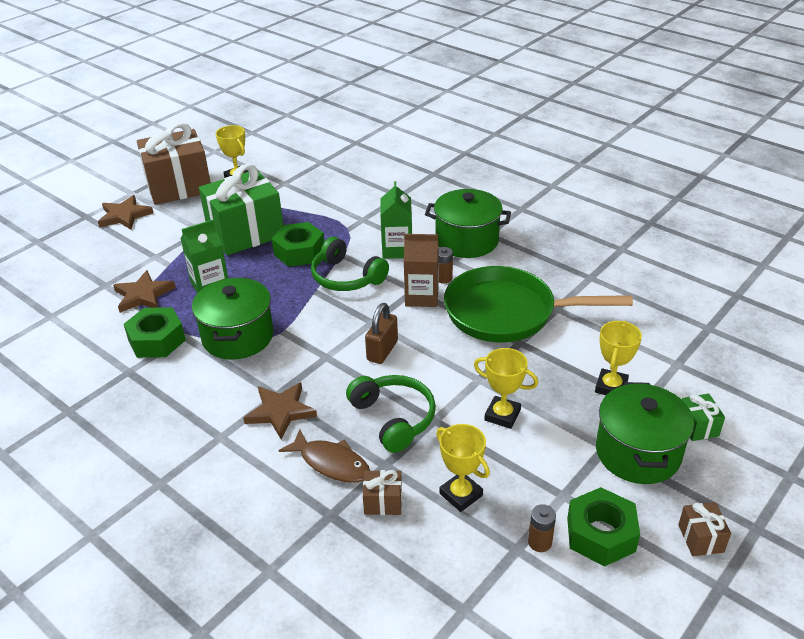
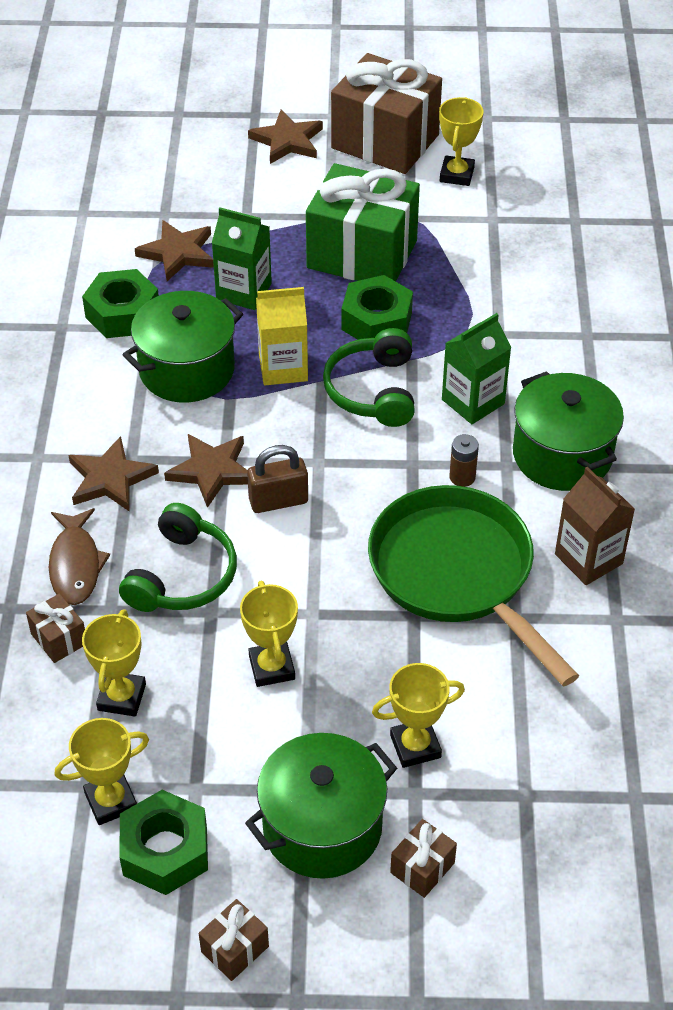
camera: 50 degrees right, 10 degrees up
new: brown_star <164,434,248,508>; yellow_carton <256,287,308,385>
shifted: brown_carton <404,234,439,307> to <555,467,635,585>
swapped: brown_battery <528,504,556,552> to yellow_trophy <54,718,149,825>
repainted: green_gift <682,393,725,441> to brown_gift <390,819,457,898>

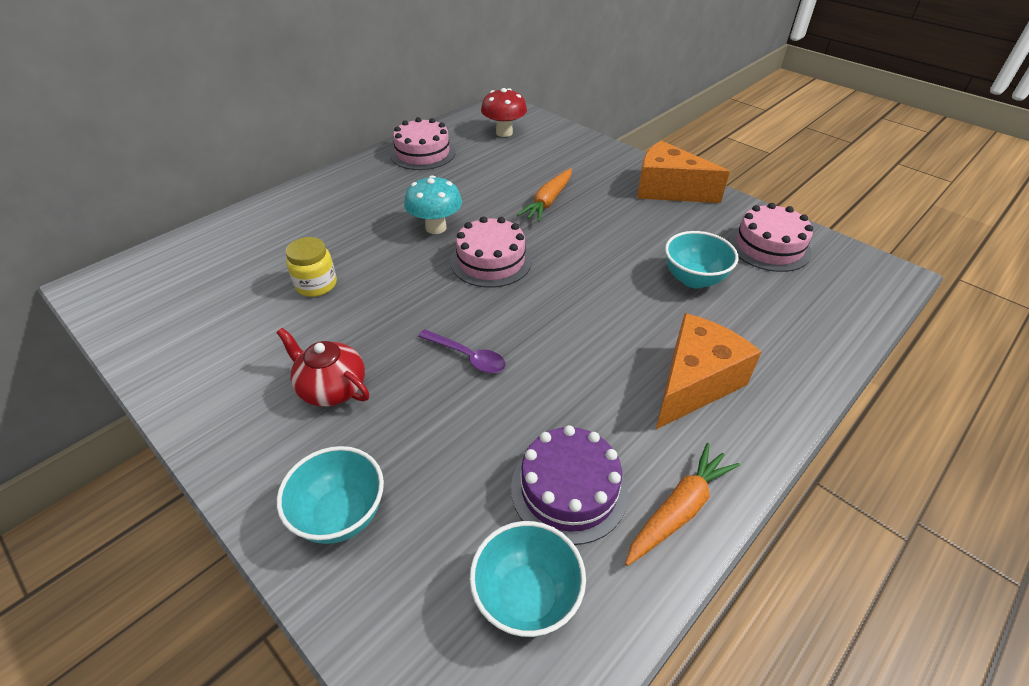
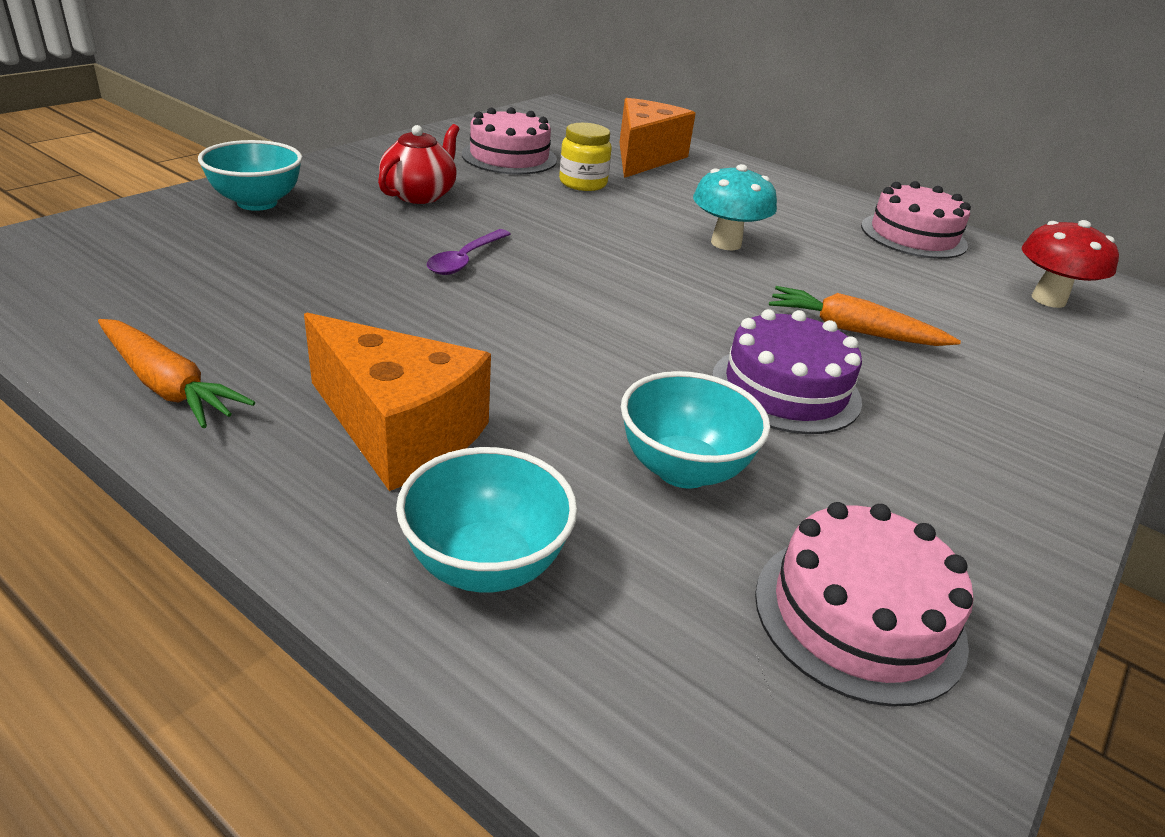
camera: 80 degrees right, 10 degrees down
shifted: turquoise_bowl <470,521,586,637> to <396,447,578,592>; pink_cake <450,216,532,288> to <462,107,557,174>; orange_cheese <637,141,730,203> to <619,98,696,178>; purple_cake <511,425,628,545> to <712,309,862,434>

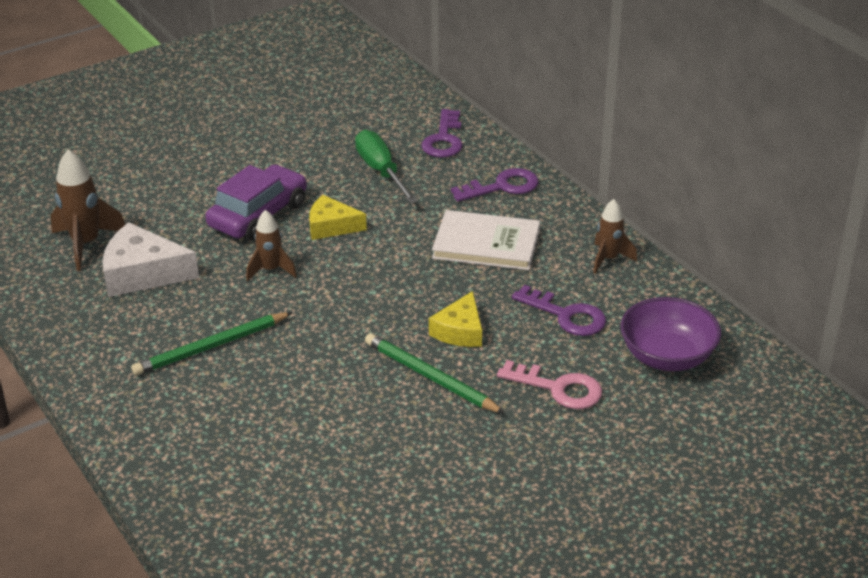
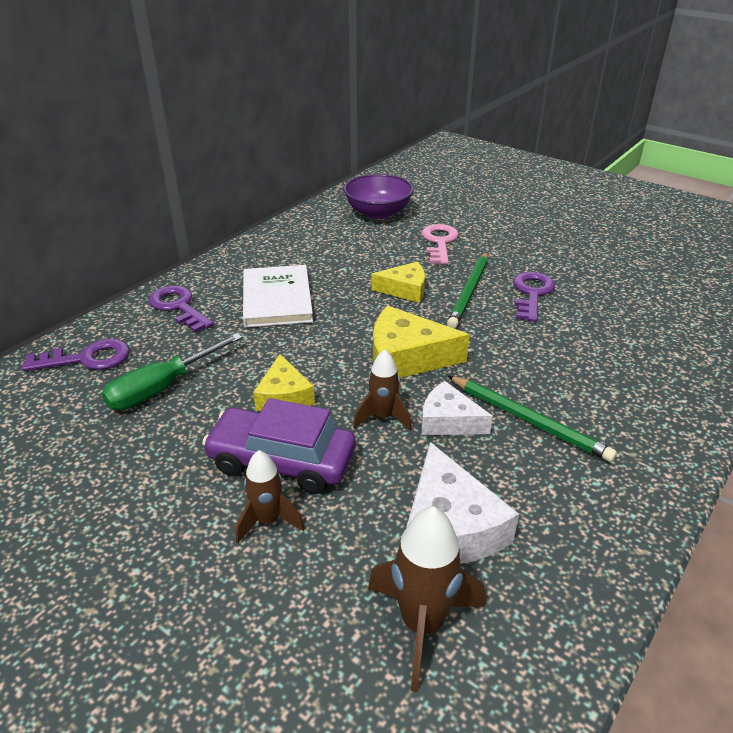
camera: 110 degrees left, 0 degrees up
new: yellow_cheese <373,306,470,378>; white_cheese <422,381,493,435>
shifted: brown_rocket <593,199,637,274> to <236,450,305,543>; purple_key <512,285,606,336> to <513,272,555,322>

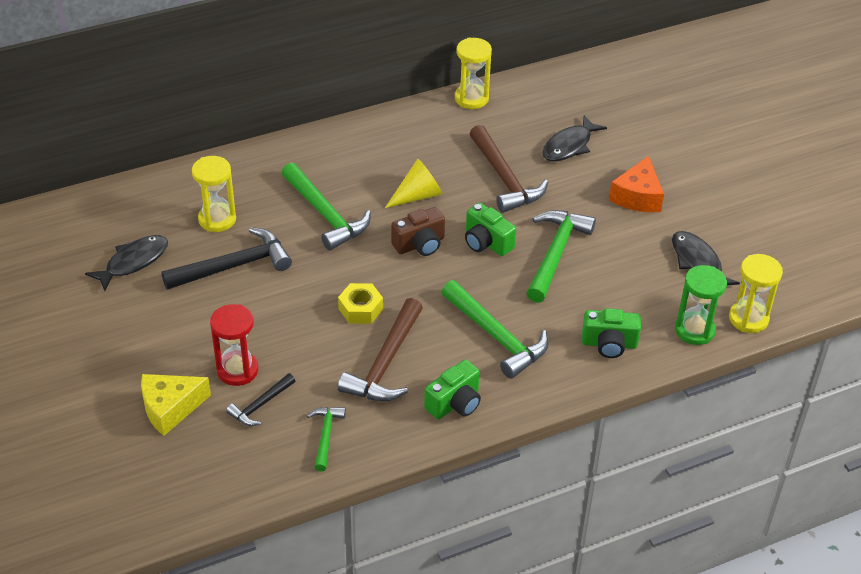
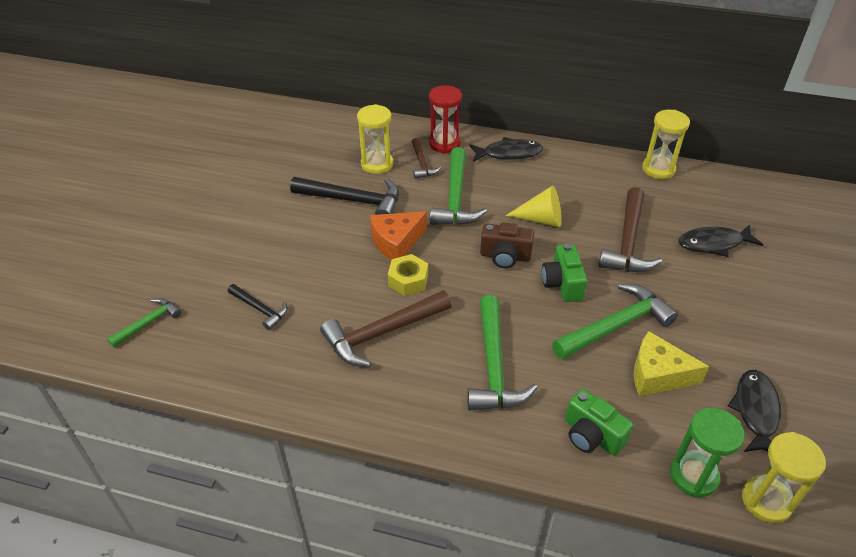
camera: 40 degrees right, 0 degrees up
gone: green_camera <424,360,481,419>
new: brown_hammer <412,138,441,179>
shifted: green_hammer <307,407,346,472> to <107,298,181,347>; orange_cheese <609,156,664,212> to <370,211,427,260>; red_hourglass <210,304,258,386> to <429,85,462,154>; black_fish <85,235,168,291> to <469,137,543,162>; yellow_cheese <141,374,211,436> to <633,331,709,396>
rotated: black_hammer <226,373,295,426> = <228,284,288,330> 135 degrees counterclockwise

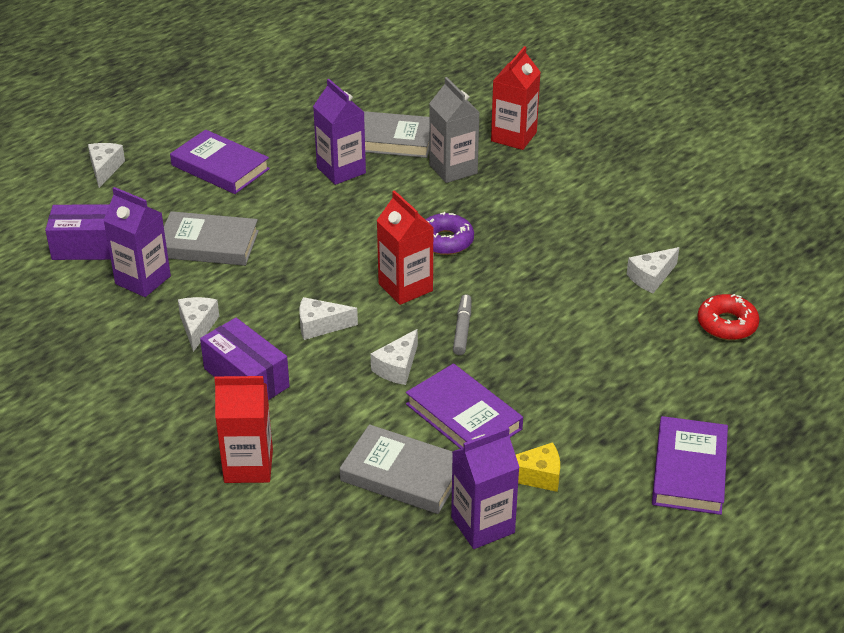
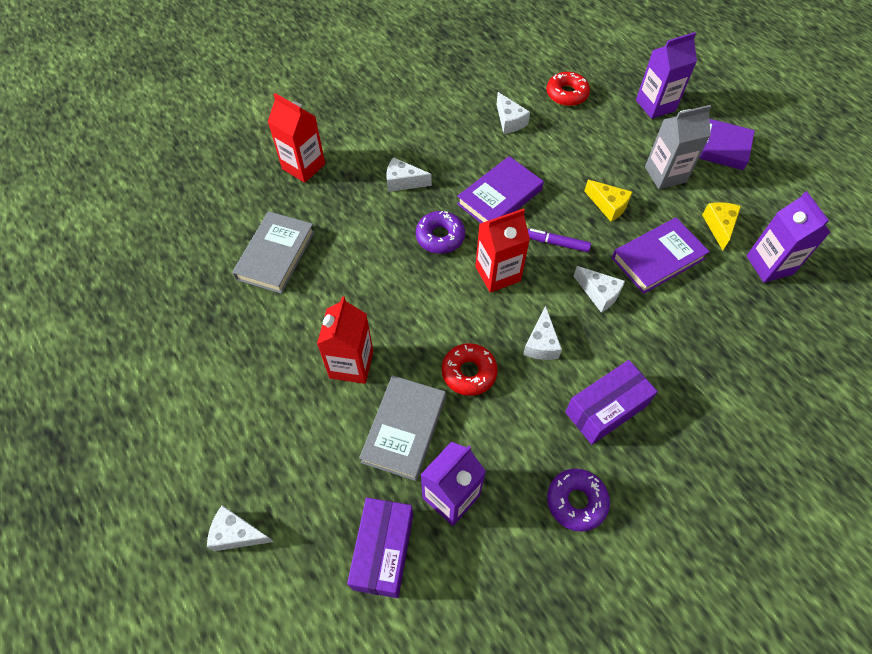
camera: 80 degrees left, 20 degrees up
gone: grey_book <340,424,453,514>
new: red_donut <442,343,498,396>; purple_donut <547,468,610,532>; yellow_cheese <585,180,632,222>
shifted: red_carton <214,376,273,483> to <317,296,373,384>; white_cheese <178,297,219,352> to <386,157,432,192>; purple_book <170,130,270,194> to <457,156,544,223>; purple_carton <313,79,366,185> to <636,32,697,119>; grey_carton <429,77,480,183> to <645,105,711,189>
repainted: grey_marker <453,294,471,355> to purple_marker <528,229,591,252>

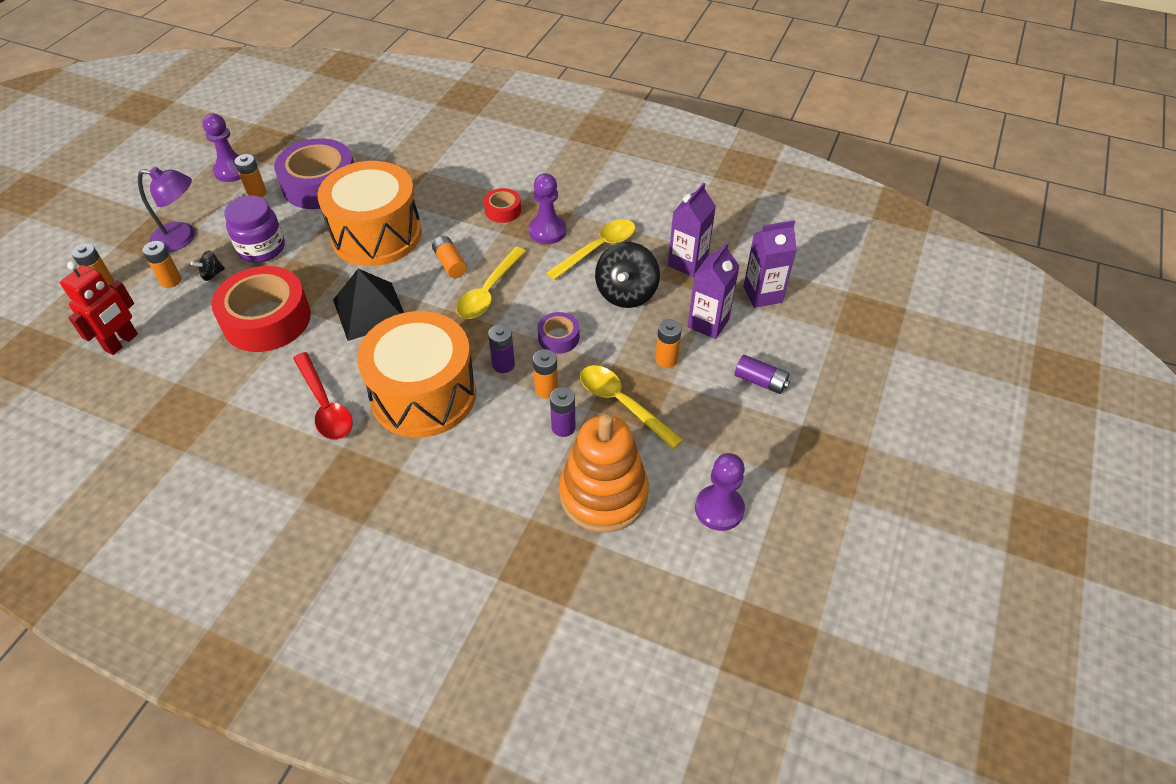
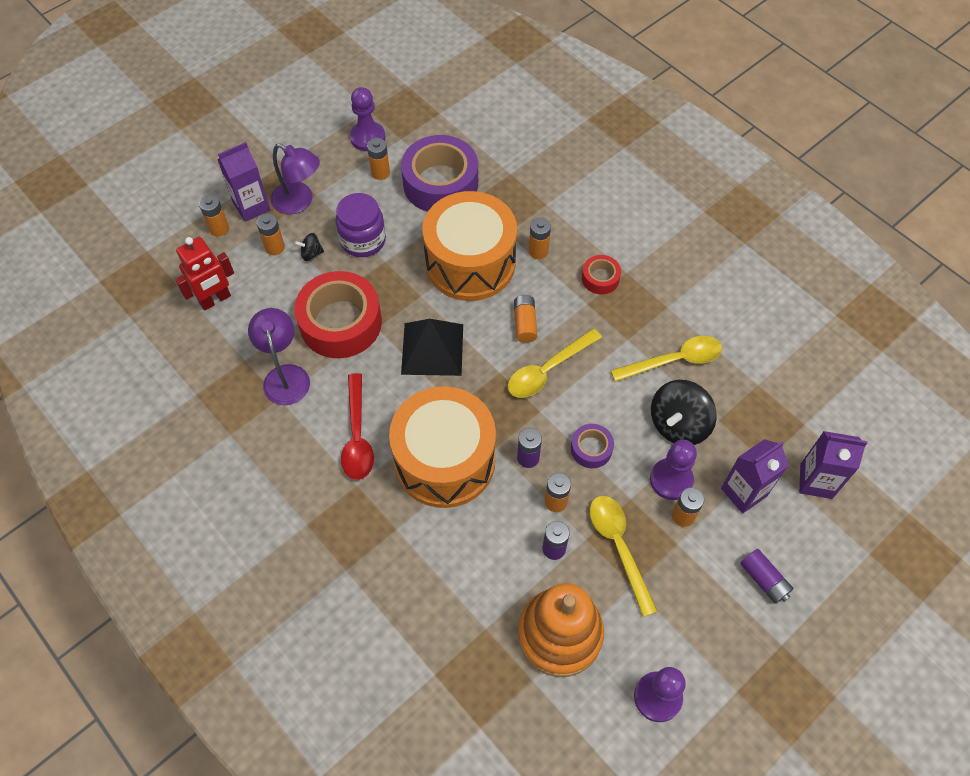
camera: 25 degrees right, 10 degrees up
new: purple_lamp <248,308,310,405>; orange_battery <529,218,551,259>
shifted: purple_carton <668,183,716,277> to <217,142,270,222>; purple_pawn <529,173,566,244> to <650,440,697,500>

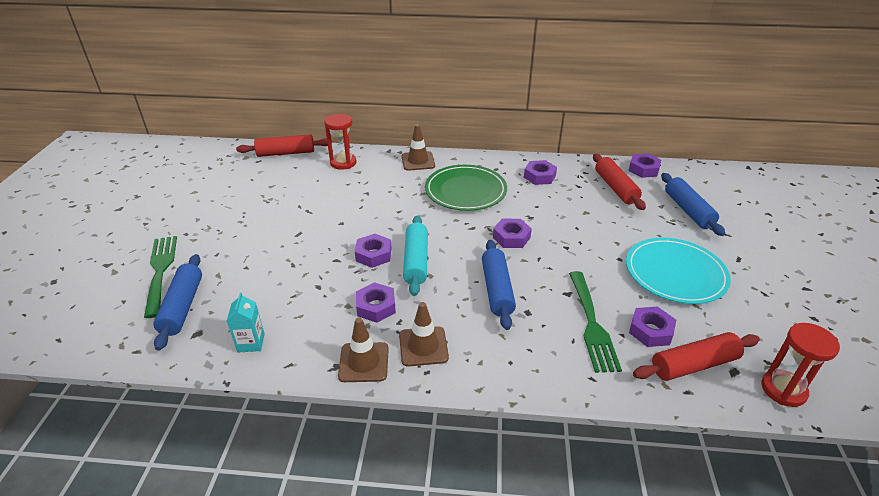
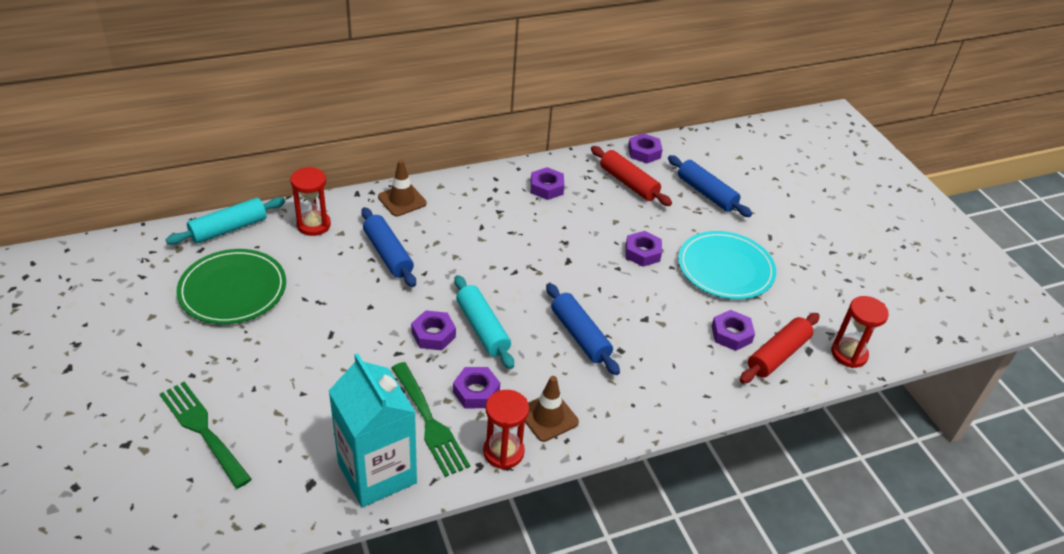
camera: 30 degrees left, 5 degrees up
shifted: green_plate <425,165,507,211> to <176,249,286,324>; blue_rolling_pin <153,254,202,351> to <361,207,416,287>; green_fork <569,271,622,373> to <391,362,470,477>; purple_nut <493,219,532,248> to <625,231,662,267>
swapped: brown_traffic_cone <338,318,389,382> to red_hourglass <483,390,529,470>
repainted: red_rolling_pin <236,134,332,157> to turquoise_rolling_pin <166,197,285,245>
scaled: turquoise_carton <227,292,265,353> = <329,353,417,507> x2.33

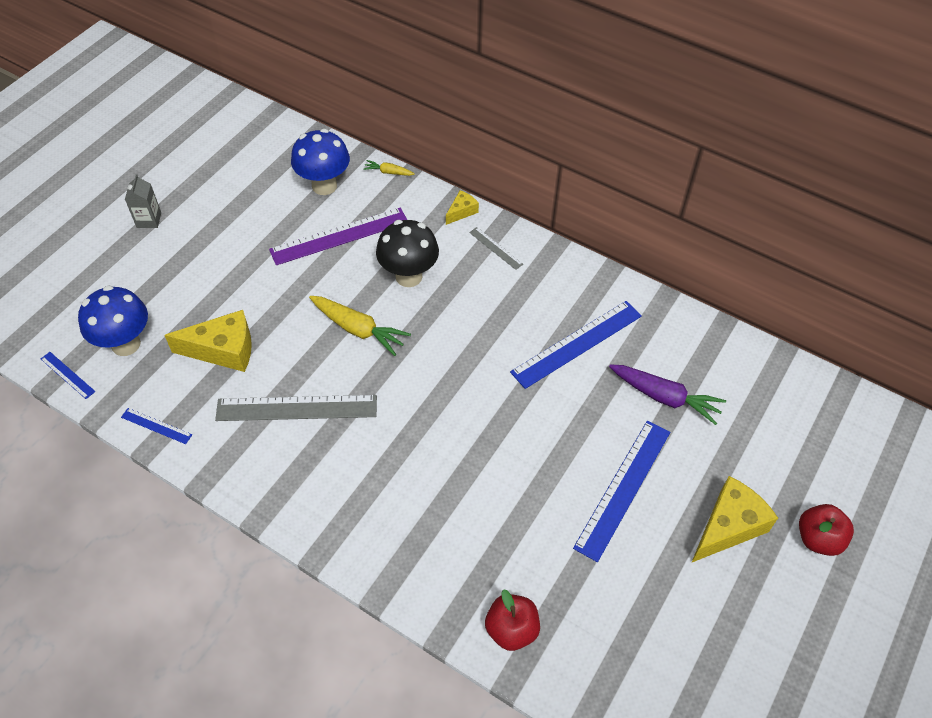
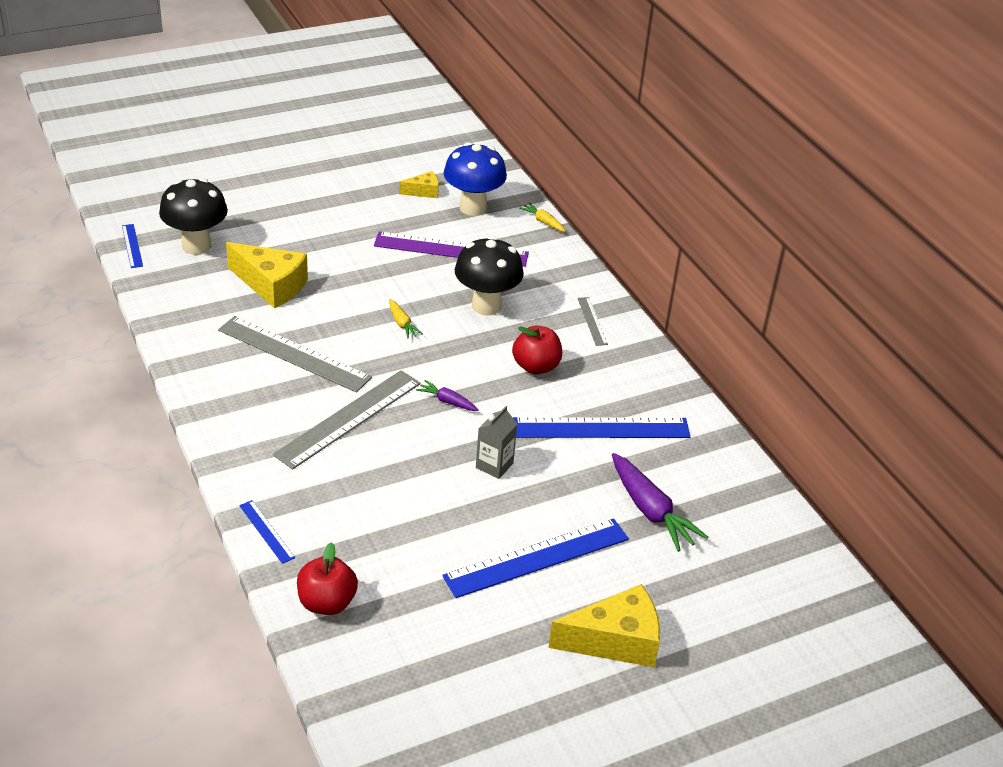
camera: 30 degrees right, 15 degrees down
new: grey_ruler <273,370,421,469>; purple_carrot <416,380,479,411>
shifted: blue_ruler <121,408,192,444> to <239,500,295,564>; yellow_cheese <446,190,479,225> to <399,171,439,198>; grey_carton <125,174,161,228> to <476,406,517,479>; red_apple <799,504,854,556> to <512,326,562,375>
repainted: blue_mushroom <78,285,148,356> to black_mushroom <159,178,228,255>
scaled: yellow_carrot <309,296,411,356> = <389,299,423,339> x0.52

